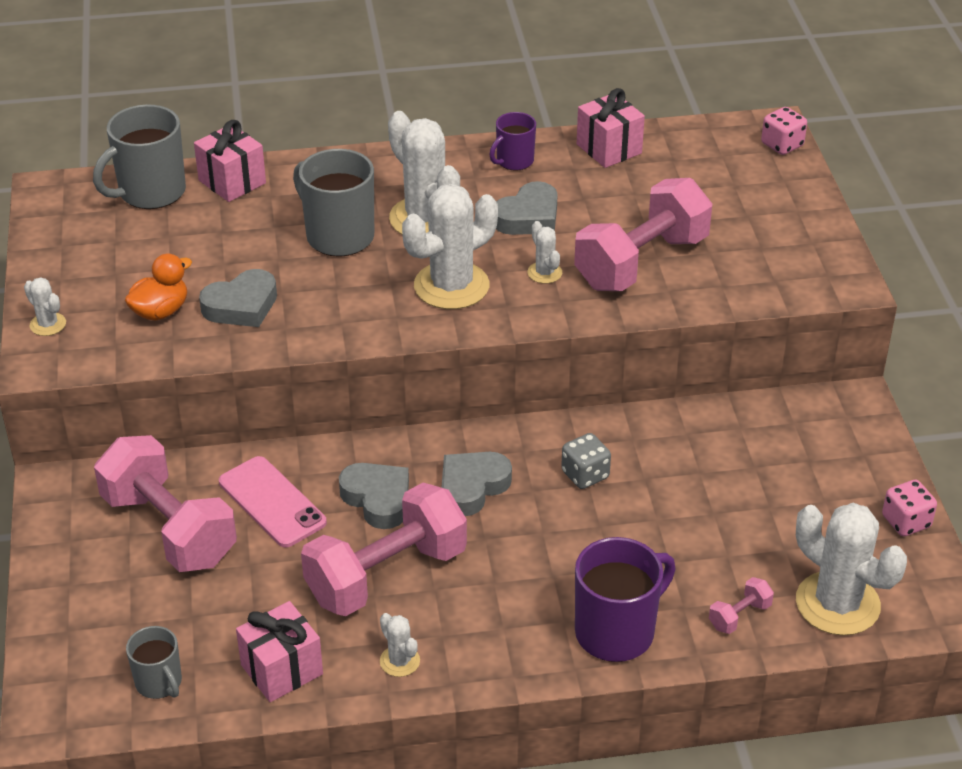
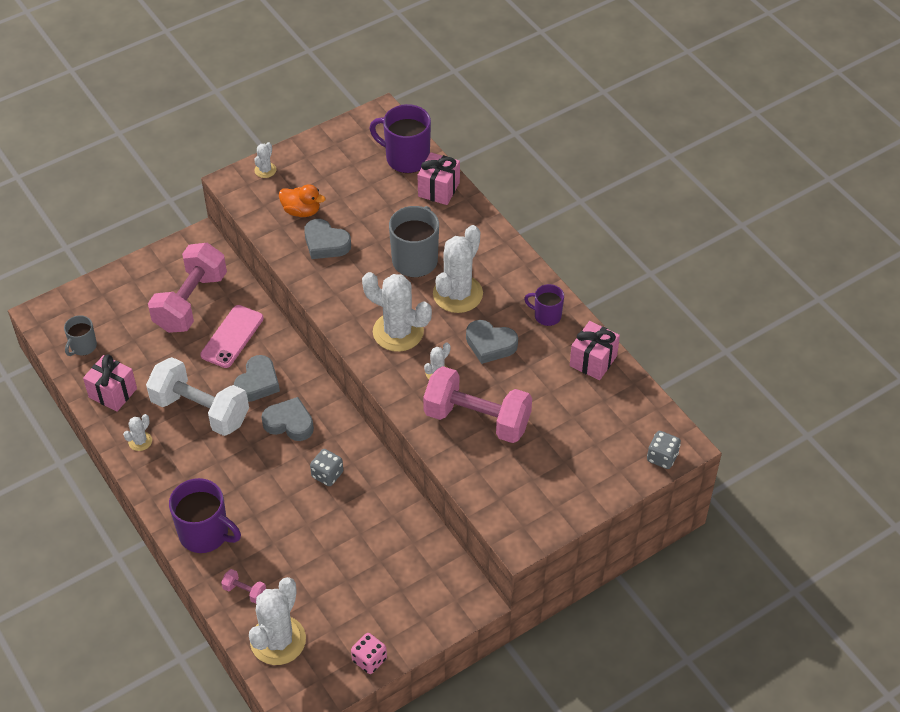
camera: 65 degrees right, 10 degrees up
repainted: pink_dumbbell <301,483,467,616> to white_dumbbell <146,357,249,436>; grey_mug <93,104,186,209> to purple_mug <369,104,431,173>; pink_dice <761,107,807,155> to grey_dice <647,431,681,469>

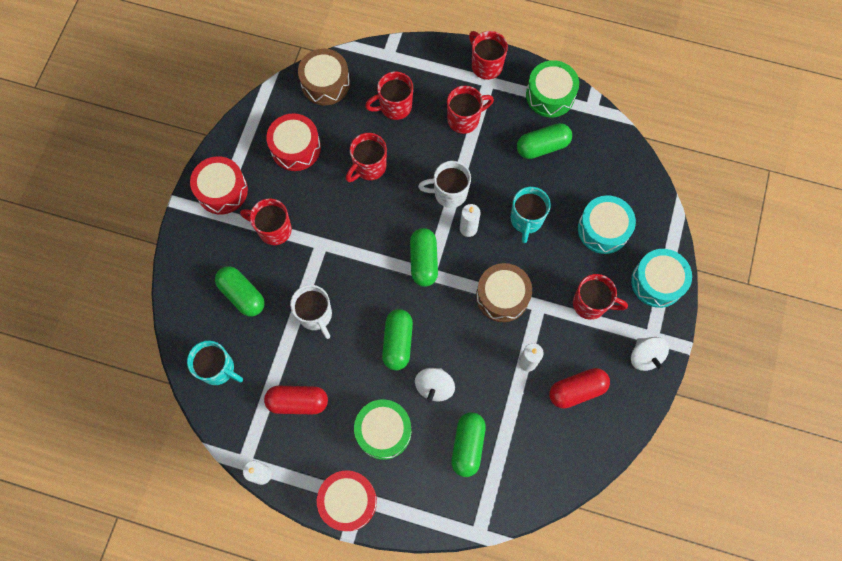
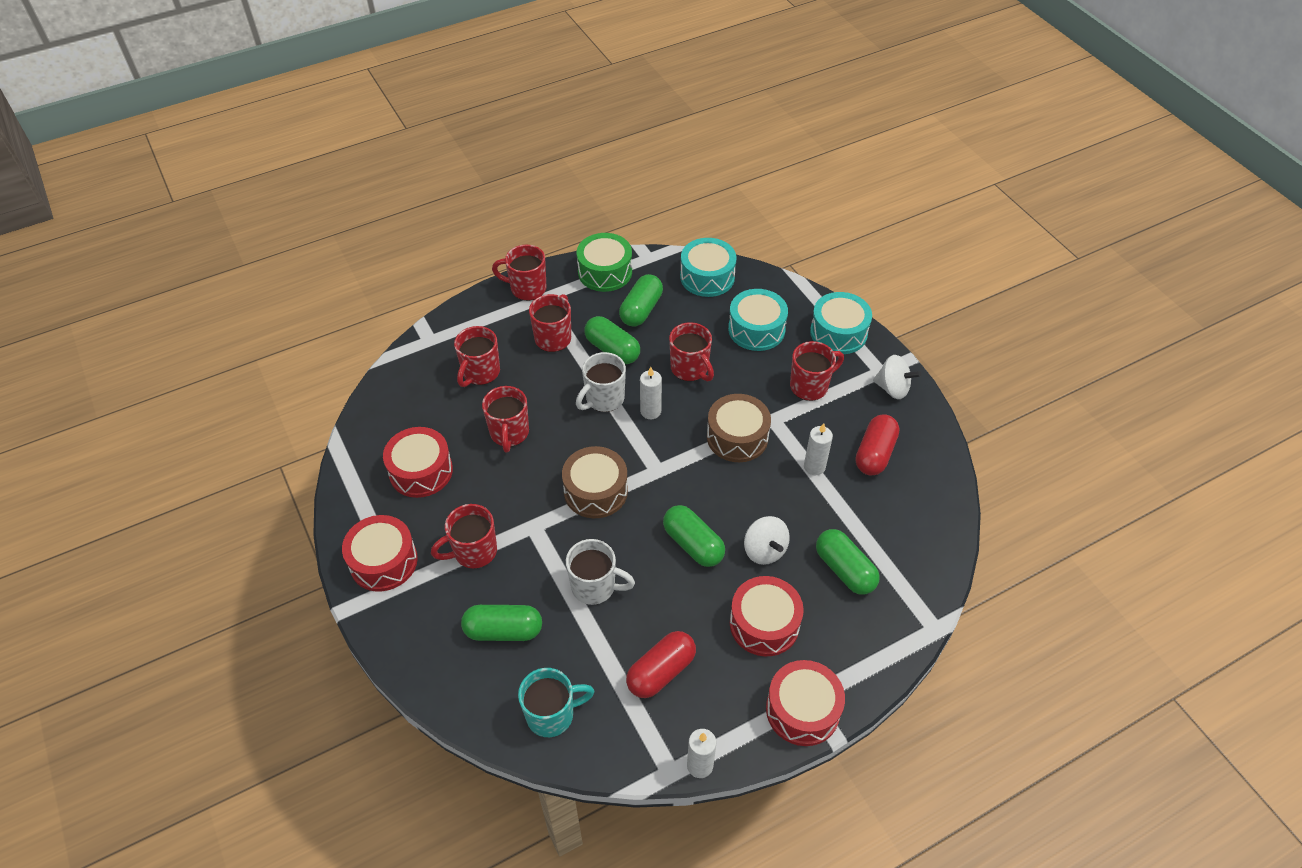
camera: 45 degrees left, 20 degrees down
new: turquoise_drum <680,238,737,297>
shifted: brown_drum <298,49,350,105> to <562,446,628,518>; green_capsule <410,228,438,287> to <584,316,640,364>
repainted: turquoise_mug <511,187,551,243> to red_mug <669,322,714,381>; green_drum <354,399,411,460> to red_drum <730,576,804,656>

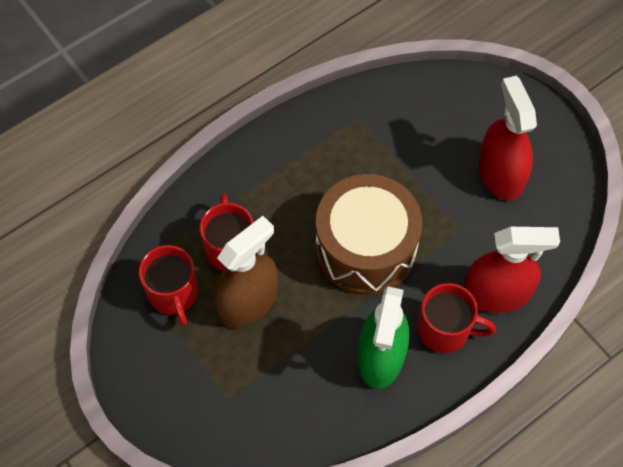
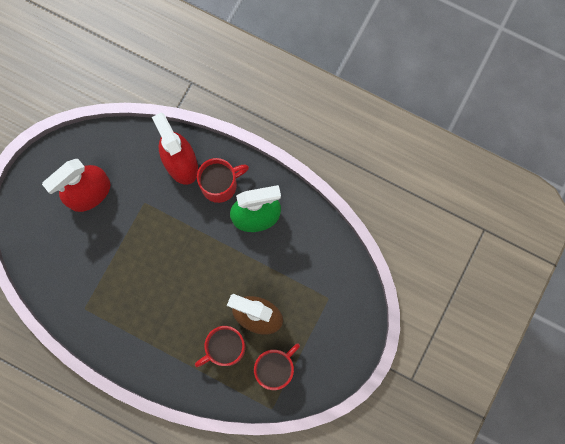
camera: 115 degrees left, 15 degrees up
gone: brown_drum <315,174,422,295>
rotated: red_mug <417,283,496,353> = <197,158,249,203> 75 degrees clockwise

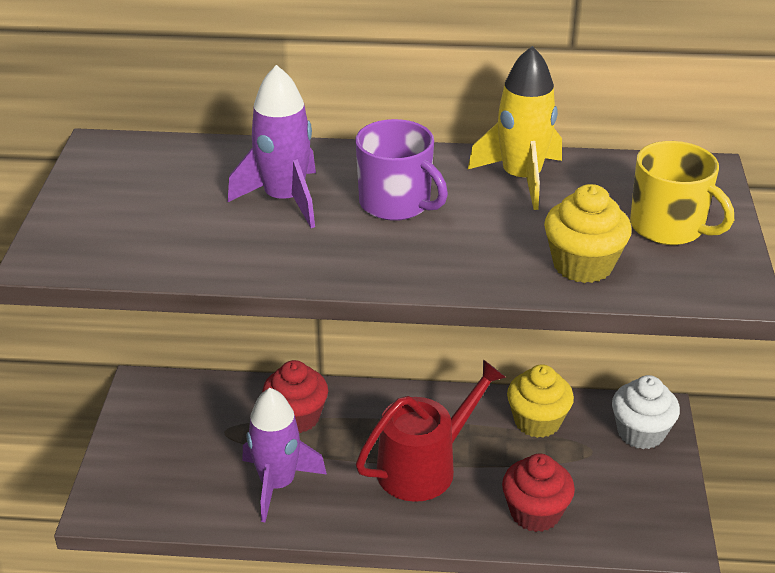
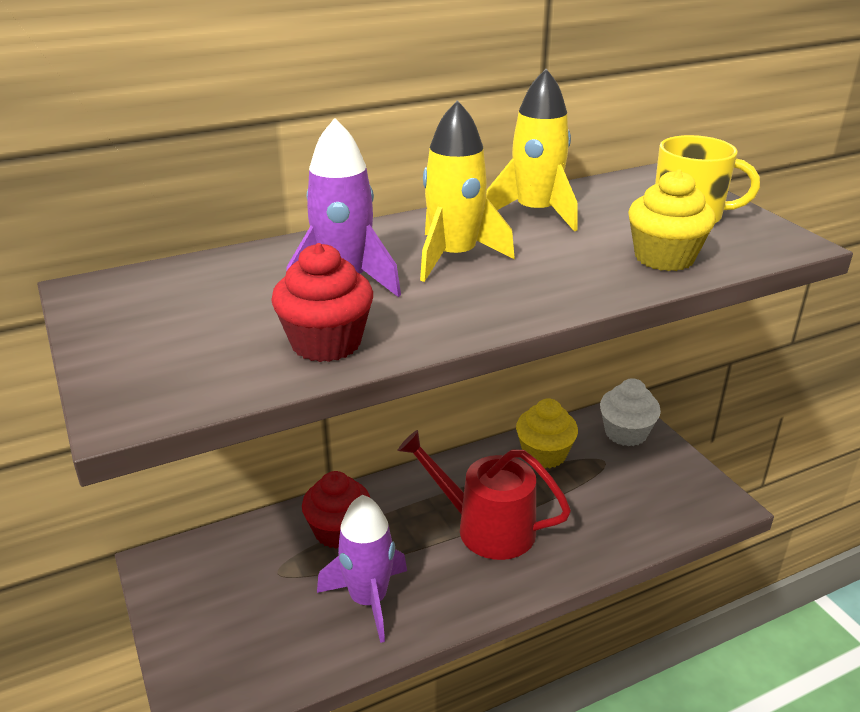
camera: 30 degrees left, 5 degrees down
shifted: red_cupcake <502,454,575,532> to <271,243,373,362>
swapped: purple_mug <355,119,448,221> to yellow_rocket <420,100,515,282>
rotated: red_watering_can <356,360,506,502> = <397,430,571,560> 90 degrees counterclockwise

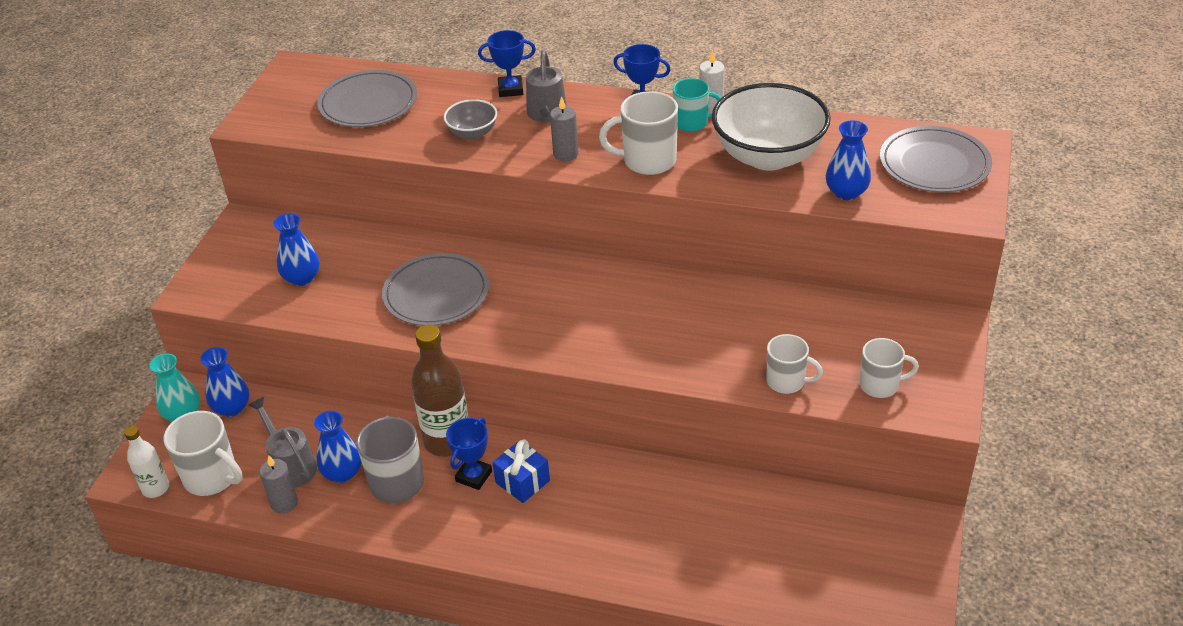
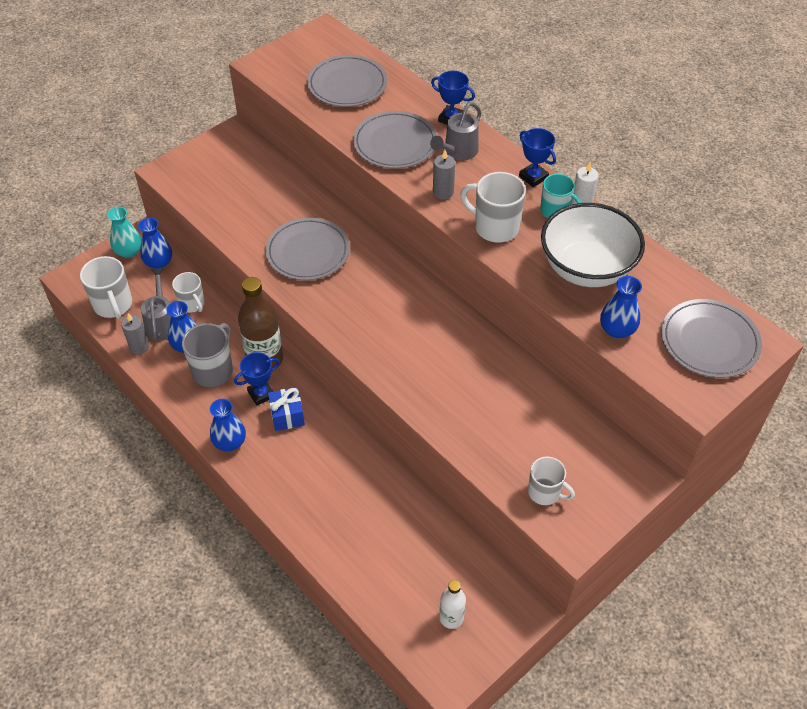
camera: 30 degrees right, 10 degrees up
shifted: white_mug <767,334,823,394> to <172,272,205,313>; blue_vase <274,213,320,286> to <210,399,246,451>; white_bottle <124,426,169,498> to <439,580,466,629>
swapped: grey_bowl <444,99,497,140> to grey_plate <353,111,437,169>

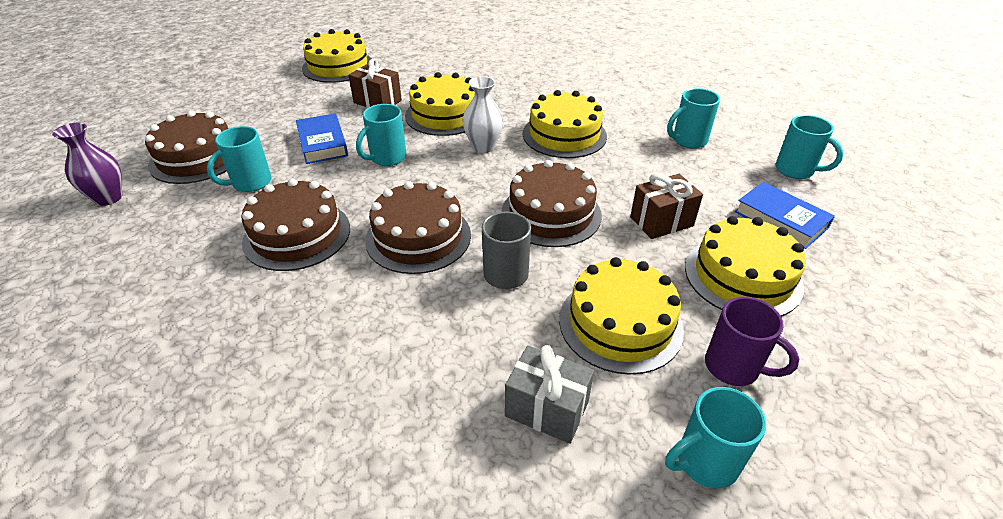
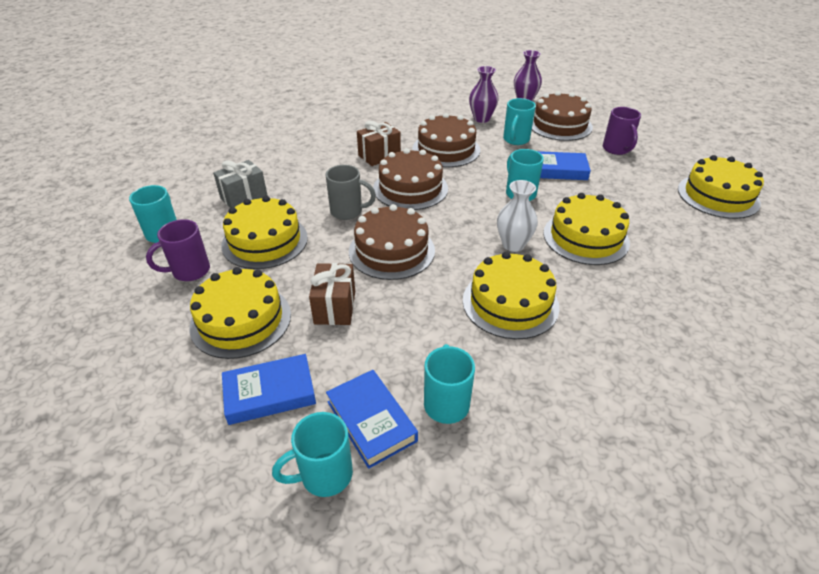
camera: 115 degrees right, 0 degrees up
new: blue_book <326,370,418,469>; purple_vase <469,66,499,123>; purple_mug <603,107,641,155>
shifted: brown_gift <348,59,402,108> to <357,121,401,166>
rotated: turquoise_mug <207,126,272,192> = <503,98,536,145> 135 degrees counterclockwise

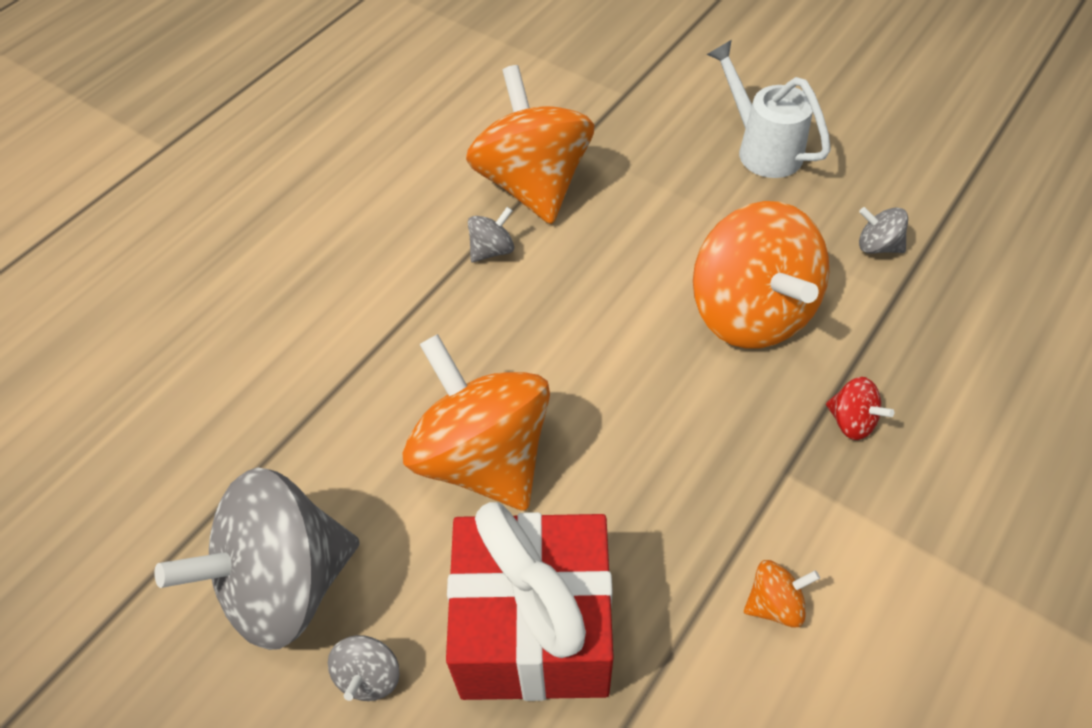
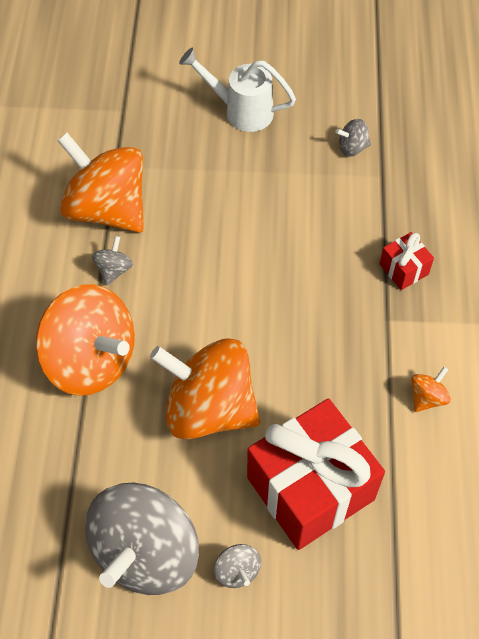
camera: 35 degrees left, 5 degrees up
shifted: orange_spinning_top <693,201,829,349> to <36,284,135,396>
swapped: red_spinning_top <826,377,894,440> to red_gift <380,232,434,290>

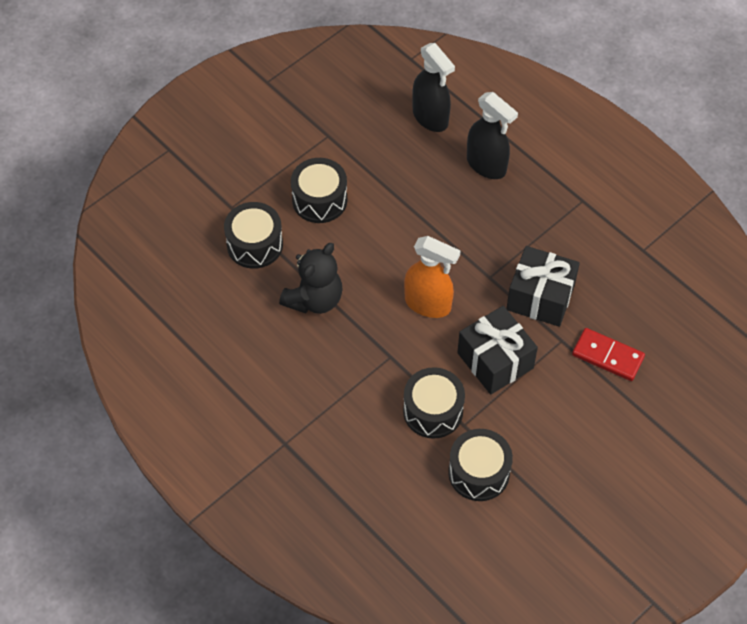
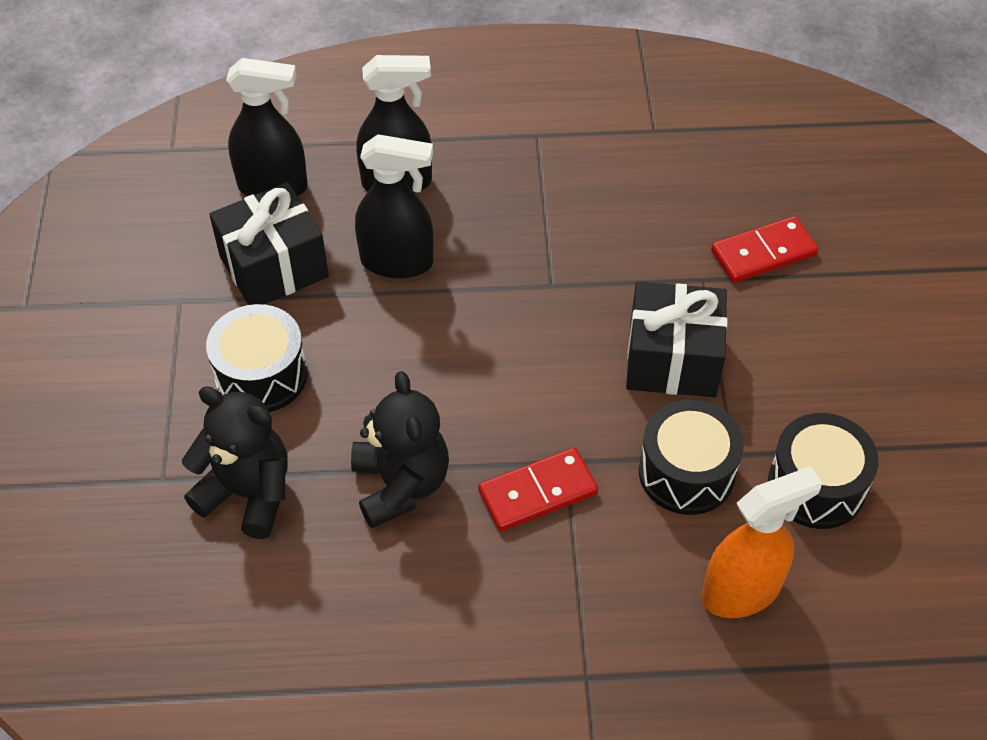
camera: 50 degrees left, 5 degrees down
new: black_spray_bottle <355,134,433,279>; red_domino <478,448,598,531>
shifted: black_gift <506,246,580,327> to <209,182,329,305>; orange_spray_bottle <404,236,460,318> to <702,466,822,618>
swapped: black_drum <224,202,283,269> to black_teddy_bear <182,386,288,539>

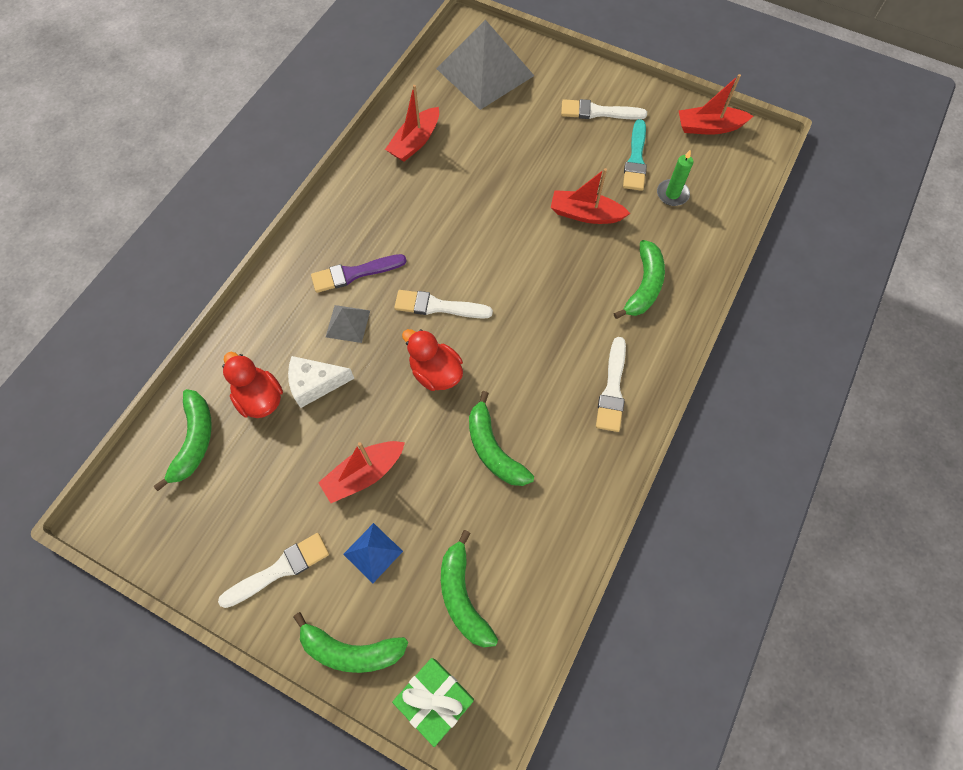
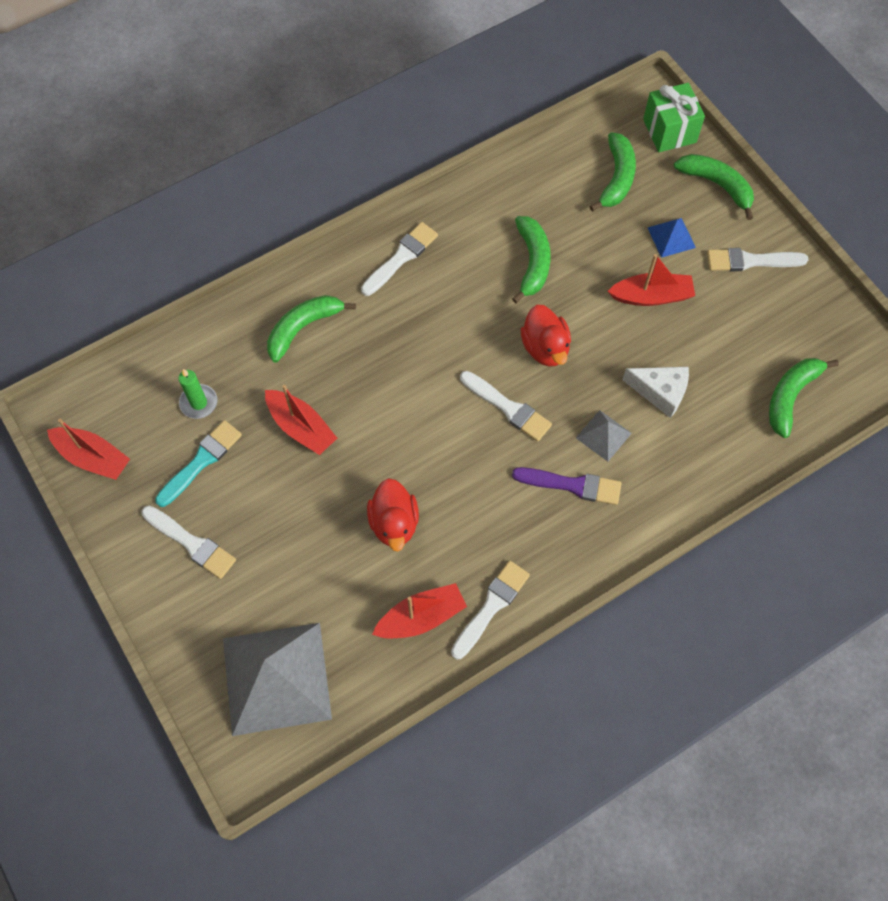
camera: 150 degrees left, 0 degrees up
new: white_brush <451,561,530,659>
shifted: red_duck <222,352,283,418> to <367,478,419,551>

